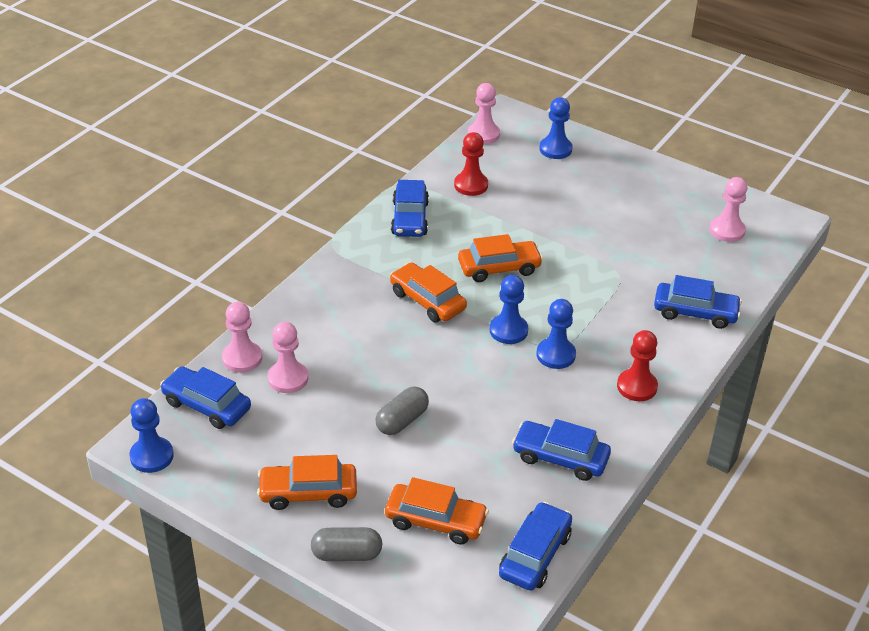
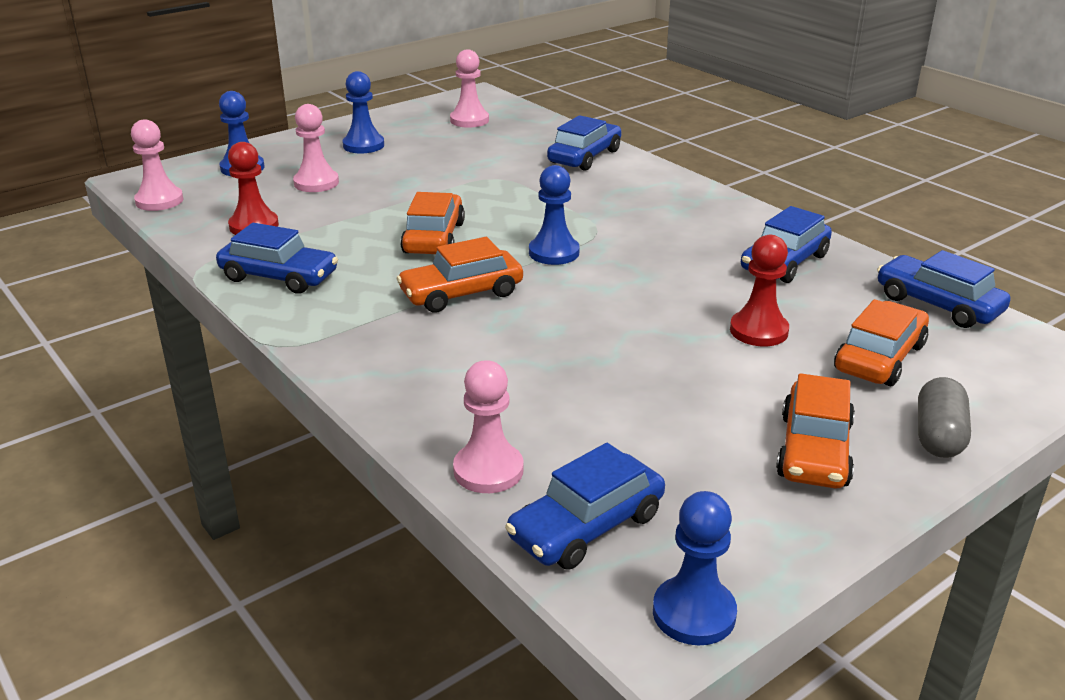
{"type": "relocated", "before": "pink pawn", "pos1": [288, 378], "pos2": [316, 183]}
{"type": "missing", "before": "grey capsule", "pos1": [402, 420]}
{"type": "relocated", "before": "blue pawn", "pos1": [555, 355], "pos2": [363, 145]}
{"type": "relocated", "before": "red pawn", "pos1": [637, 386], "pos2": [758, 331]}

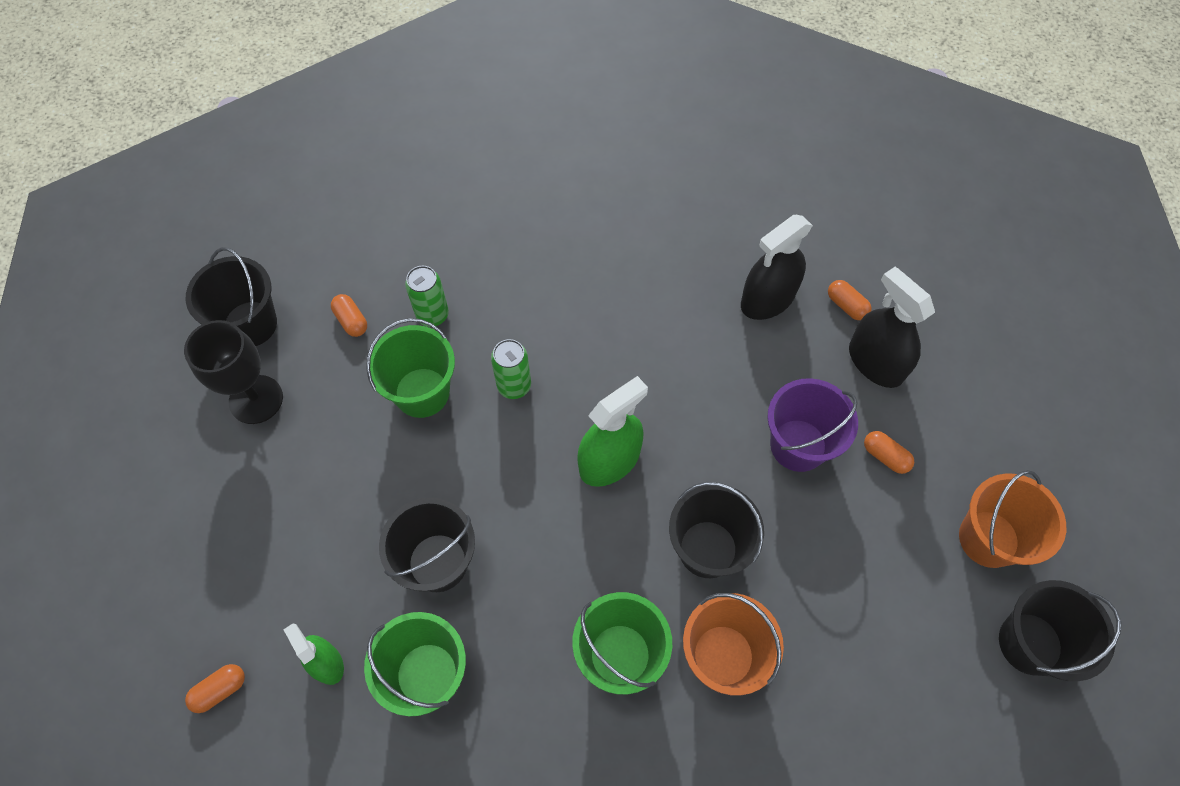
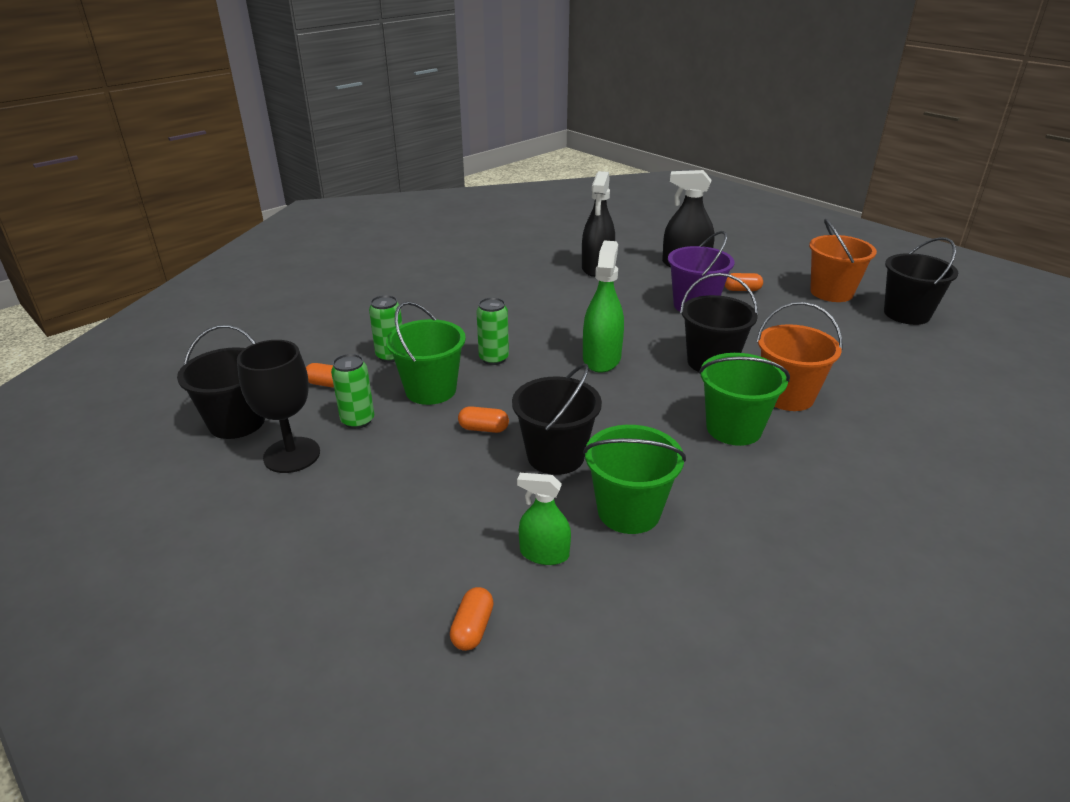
{"type": "relocated", "before": "orange capsule", "pos1": [846, 305], "pos2": [483, 429]}
{"type": "appeared", "after": "green can", "pos2": [357, 420]}

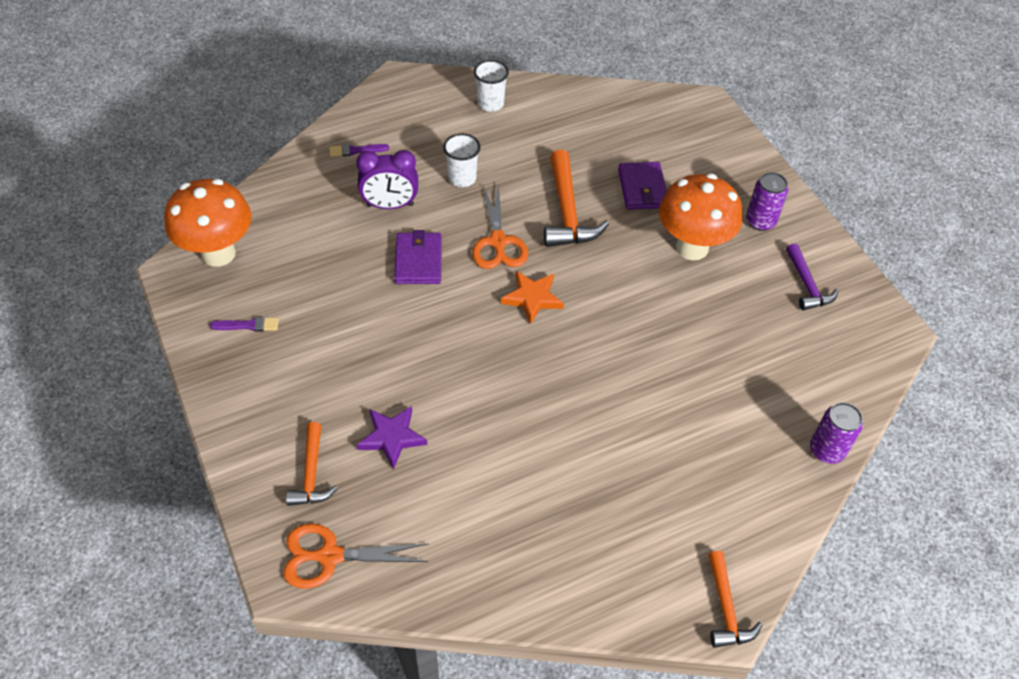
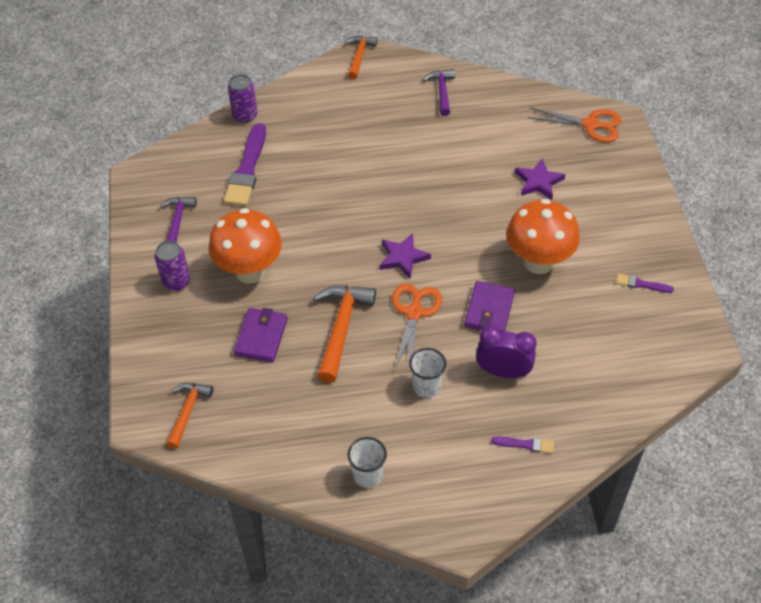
{"type": "relocated", "before": "orange mushroom", "pos1": [218, 253], "pos2": [538, 262]}
{"type": "relocated", "before": "orange hammer", "pos1": [311, 474], "pos2": [188, 411]}
{"type": "colour", "before": "orange star", "after": "purple star", "pos1": [532, 298], "pos2": [403, 257]}
{"type": "appeared", "after": "purple brush", "pos2": [247, 169]}
{"type": "appeared", "after": "purple hammer", "pos2": [442, 91]}

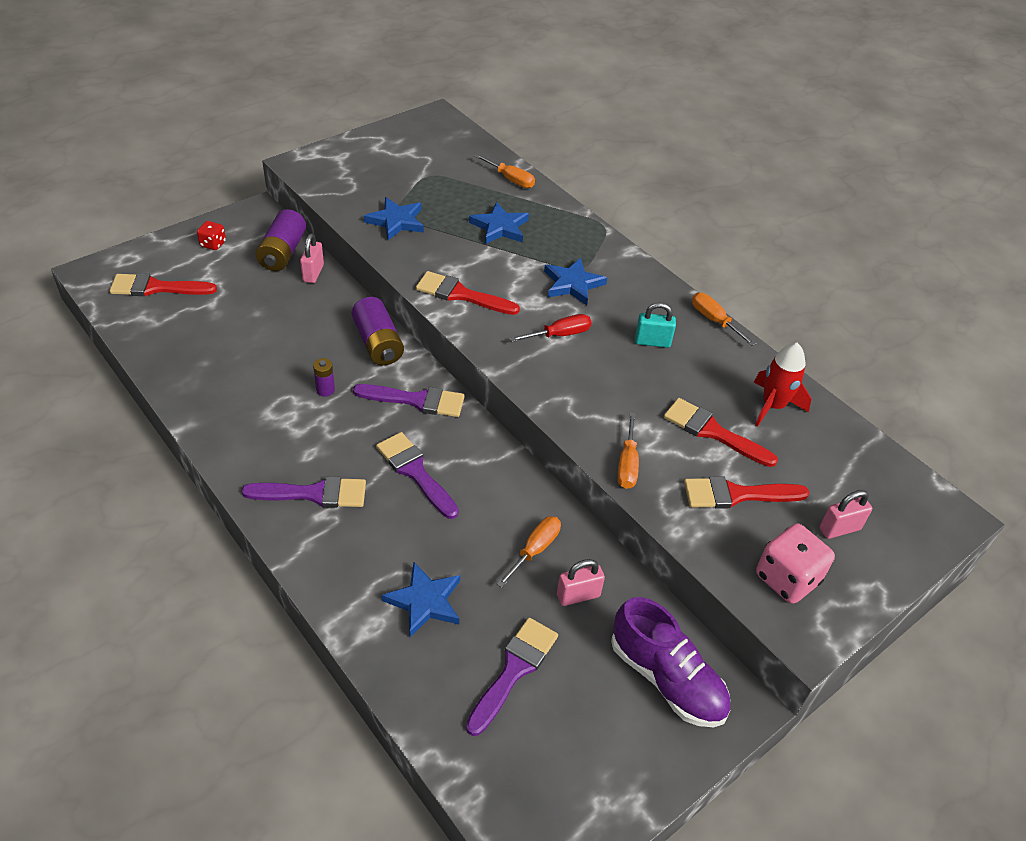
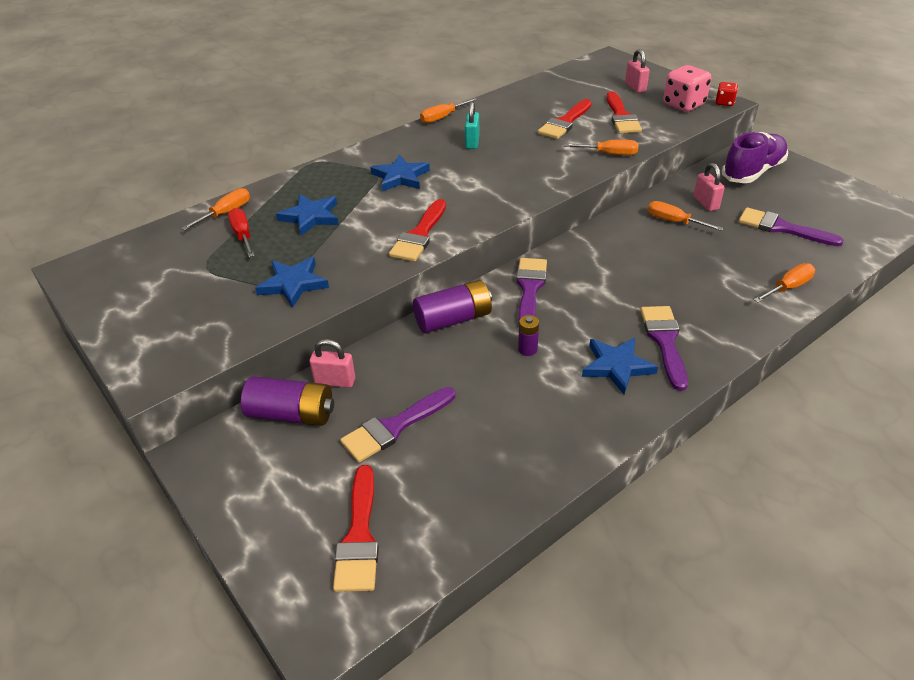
{"type": "relocated", "before": "red dice", "pos1": [213, 244], "pos2": [724, 103]}
{"type": "relocated", "before": "purple brush", "pos1": [415, 472], "pos2": [394, 427]}
{"type": "relocated", "before": "blue star", "pos1": [425, 601], "pos2": [616, 366]}
{"type": "relocated", "before": "red screwdriver", "pos1": [559, 335], "pos2": [243, 235]}
{"type": "missing", "before": "red rocket", "pos1": [773, 406]}
{"type": "appeared", "after": "orange screwdriver", "pos2": [788, 287]}

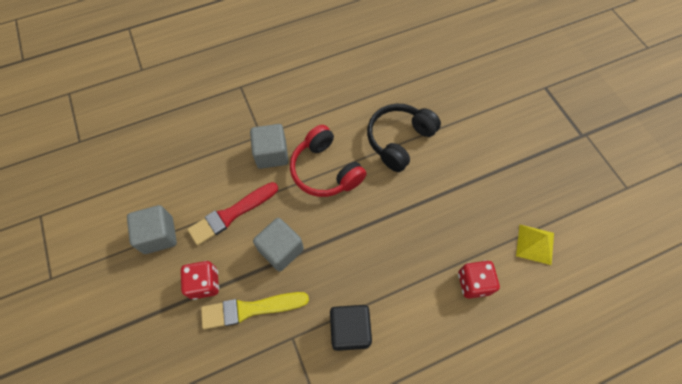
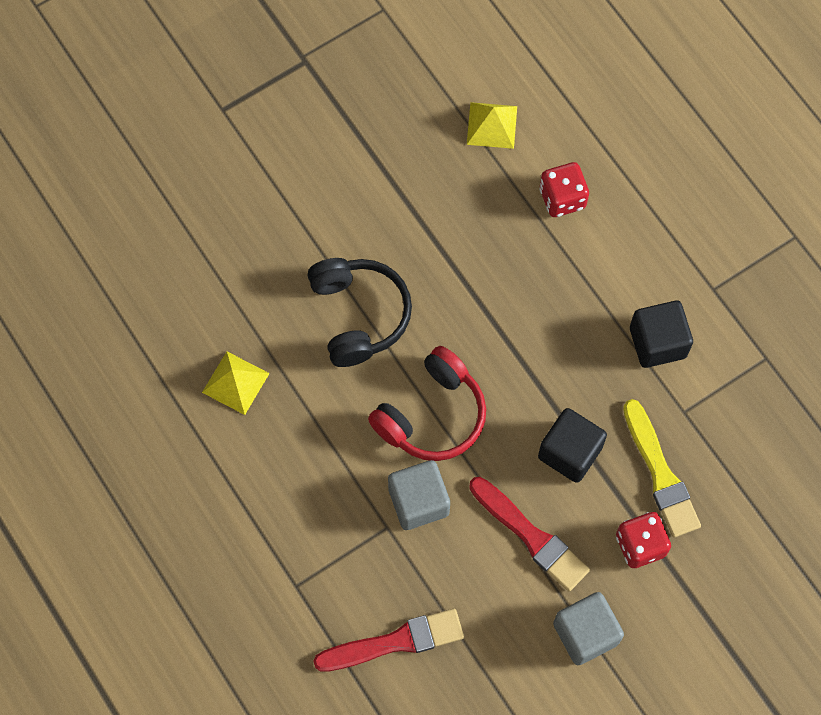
{"type": "colour", "before": "grey cube", "after": "black cube", "pos1": [281, 250], "pos2": [570, 452]}
{"type": "spun", "before": "black headphones", "pos1": [399, 140], "pos2": [359, 315], "turn": -135}
{"type": "appeared", "after": "yellow pyramid", "pos2": [235, 383]}
{"type": "appeared", "after": "red brush", "pos2": [395, 642]}

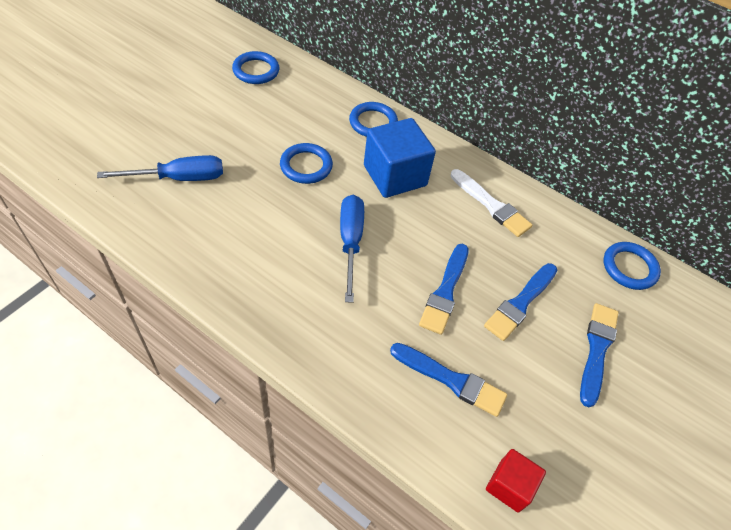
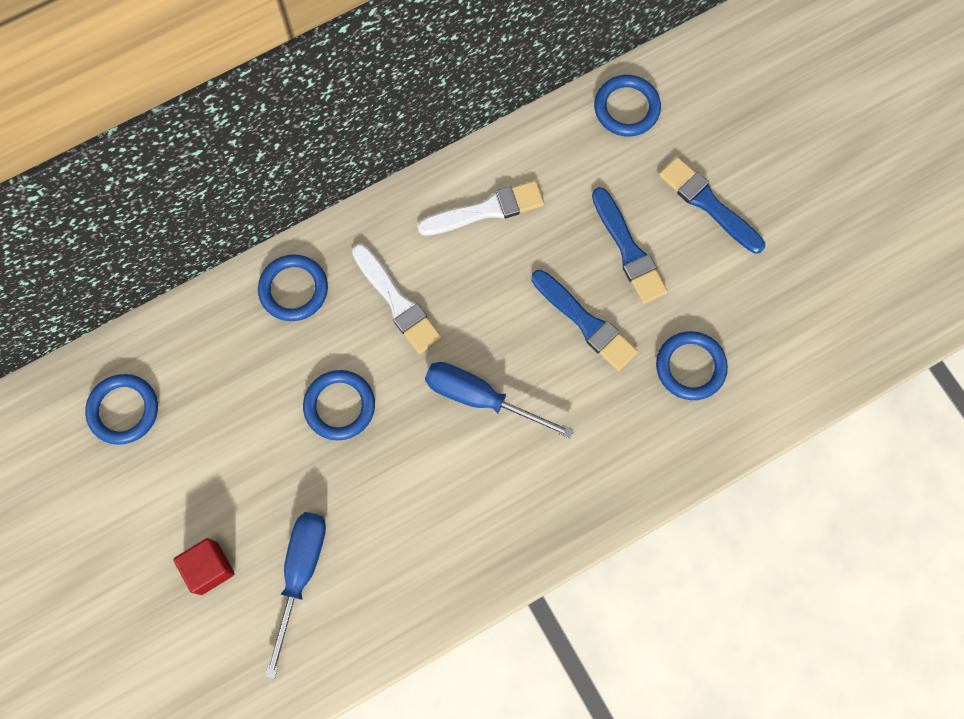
{"type": "exchanged", "before": "blue cube", "after": "white brush", "pos1": [395, 175], "pos2": [397, 302]}
{"type": "exchanged", "before": "blue brush", "after": "blue ring", "pos1": [451, 380], "pos2": [690, 367]}
{"type": "relocated", "before": "red cube", "pos1": [509, 486], "pos2": [209, 568]}

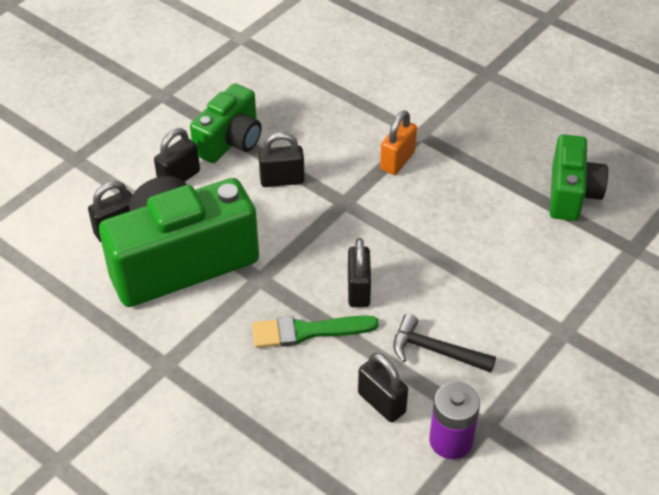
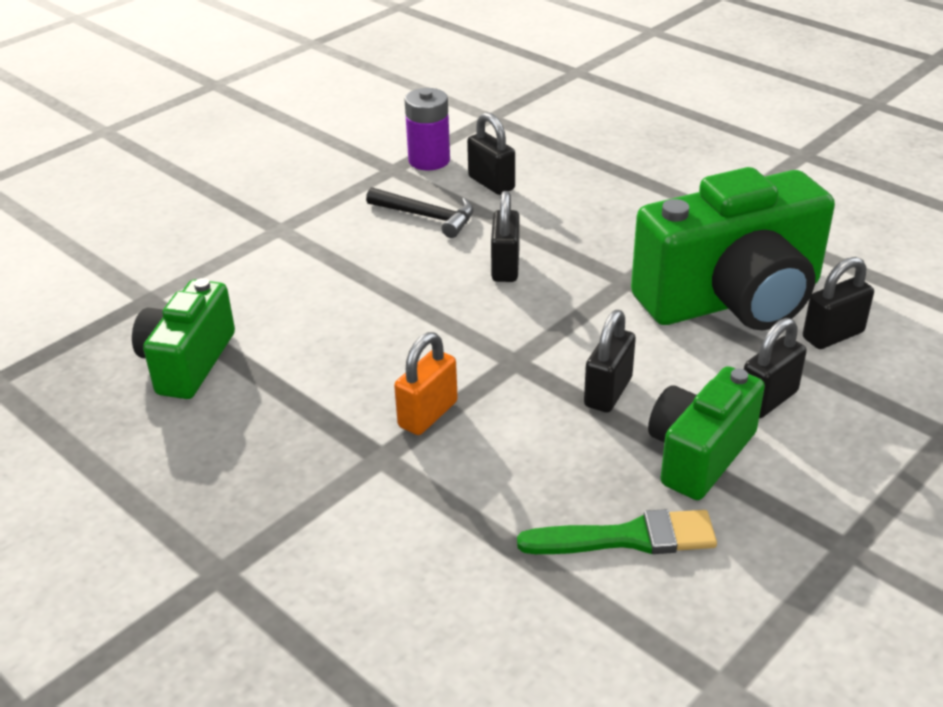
{"type": "relocated", "before": "green brush", "pos1": [307, 331], "pos2": [627, 538]}
{"type": "spun", "before": "black padlock", "pos1": [282, 180], "pos2": [608, 392], "turn": -60}

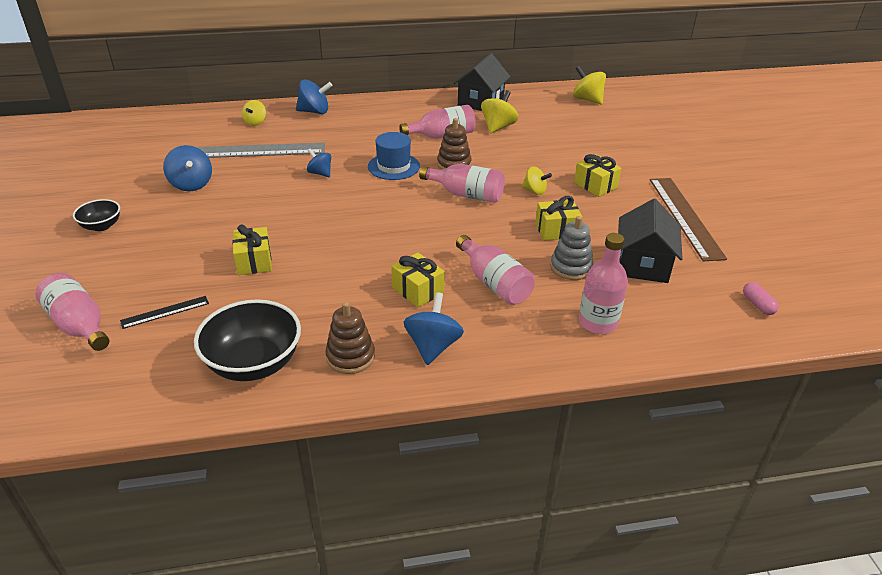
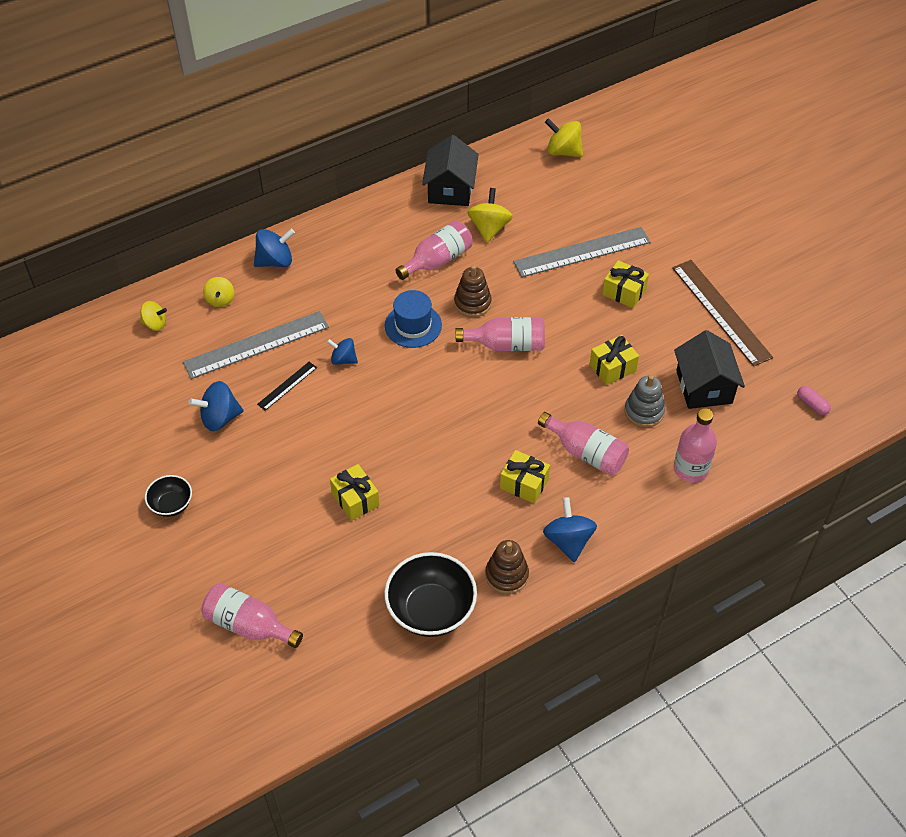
{"type": "relocated", "before": "black ruler", "pos1": [165, 312], "pos2": [287, 386]}
{"type": "spun", "before": "blue spinning top", "pos1": [191, 184], "pos2": [220, 418], "turn": 120}
{"type": "relocated", "before": "yellow spinning top", "pos1": [535, 191], "pos2": [155, 324]}
{"type": "appeared", "after": "grey ruler", "pos2": [582, 252]}

